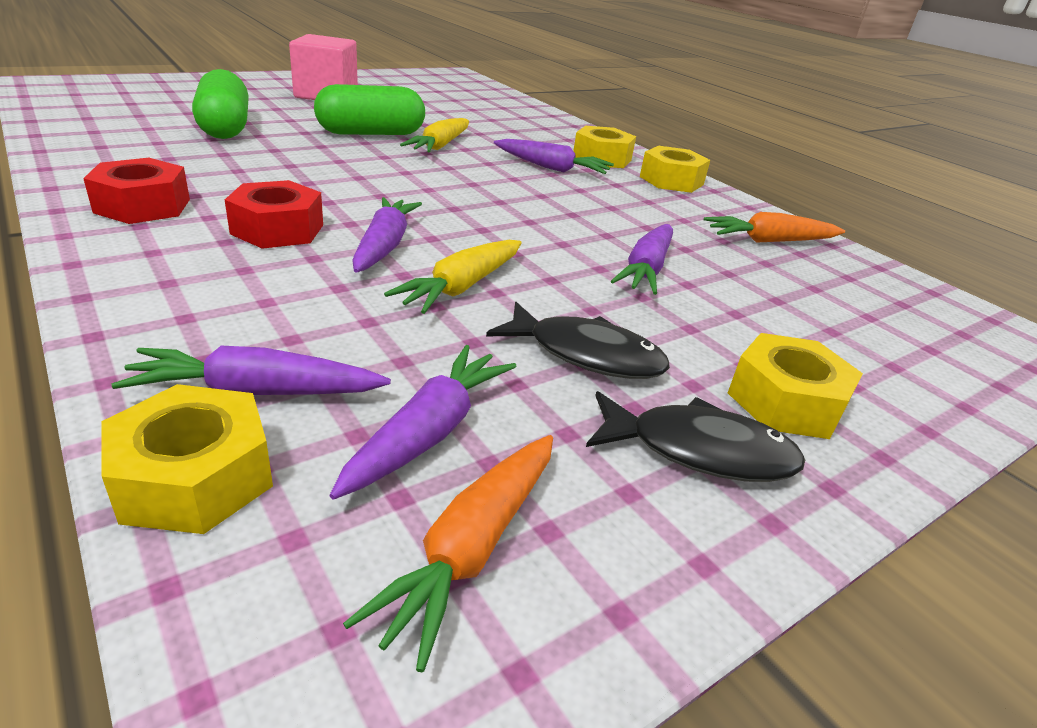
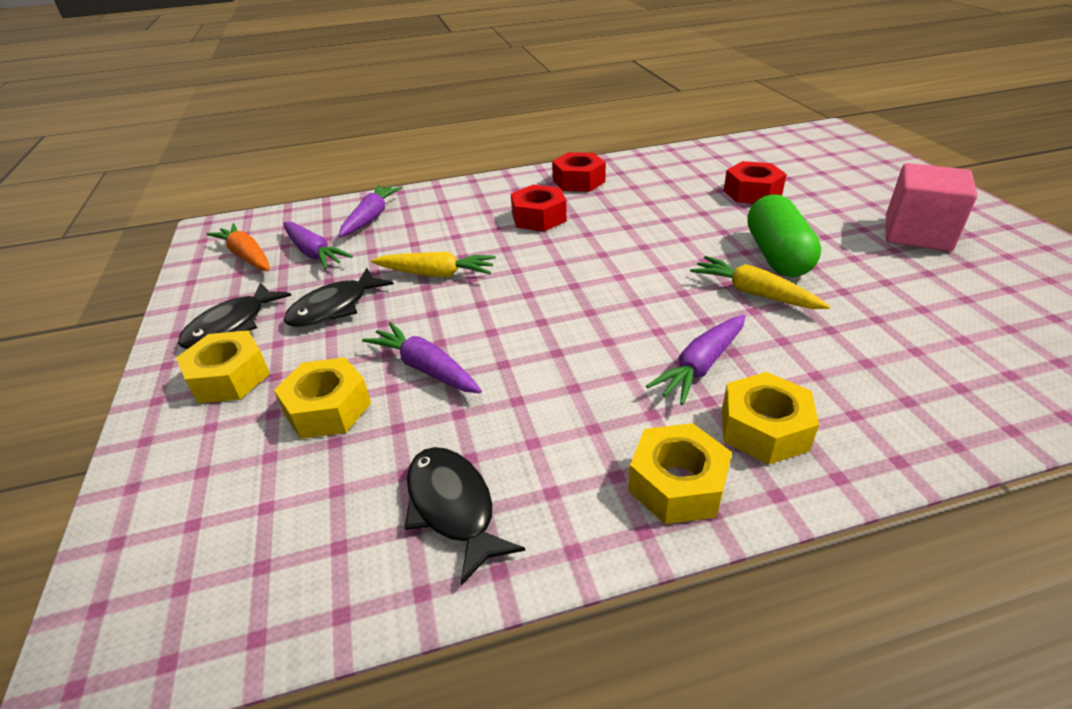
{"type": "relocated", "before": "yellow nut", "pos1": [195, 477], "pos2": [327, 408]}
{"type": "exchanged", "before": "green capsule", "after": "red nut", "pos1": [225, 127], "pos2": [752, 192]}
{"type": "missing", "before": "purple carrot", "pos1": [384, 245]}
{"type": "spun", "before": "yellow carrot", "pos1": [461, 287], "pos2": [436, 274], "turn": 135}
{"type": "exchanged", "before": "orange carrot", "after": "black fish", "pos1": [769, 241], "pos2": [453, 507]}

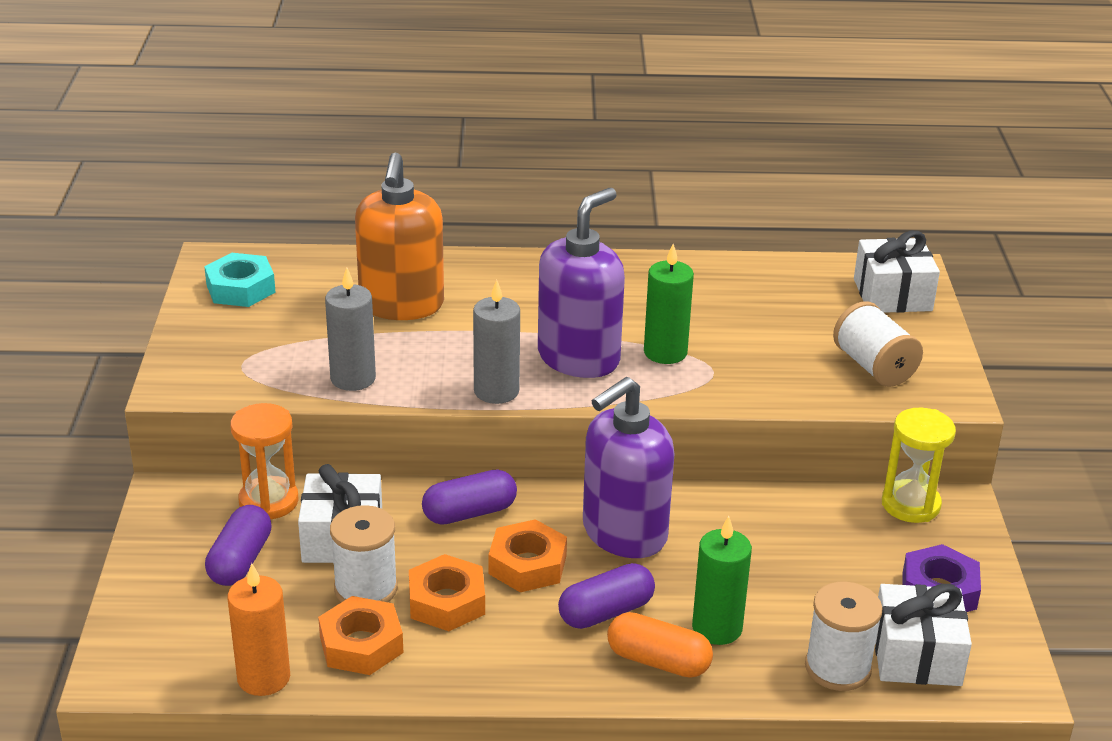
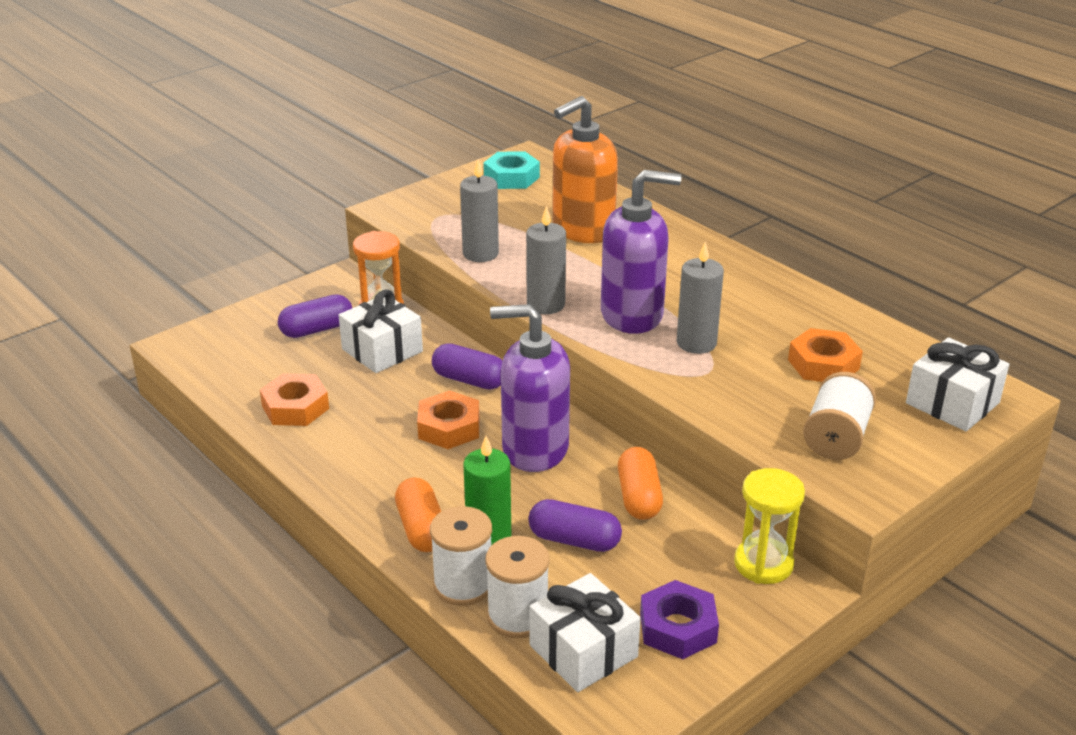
{"type": "missing", "before": "orange candle", "pos1": [264, 678]}
{"type": "relocated", "before": "white spool", "pos1": [366, 588], "pos2": [463, 585]}
{"type": "relocated", "before": "orange nut", "pos1": [447, 601], "pos2": [823, 364]}
{"type": "relocated", "before": "purple capsule", "pos1": [606, 612], "pos2": [574, 540]}
{"type": "colour", "before": "green candle", "after": "grey candle", "pos1": [665, 352], "pos2": [696, 343]}
{"type": "appeared", "after": "orange capsule", "pos2": [639, 497]}

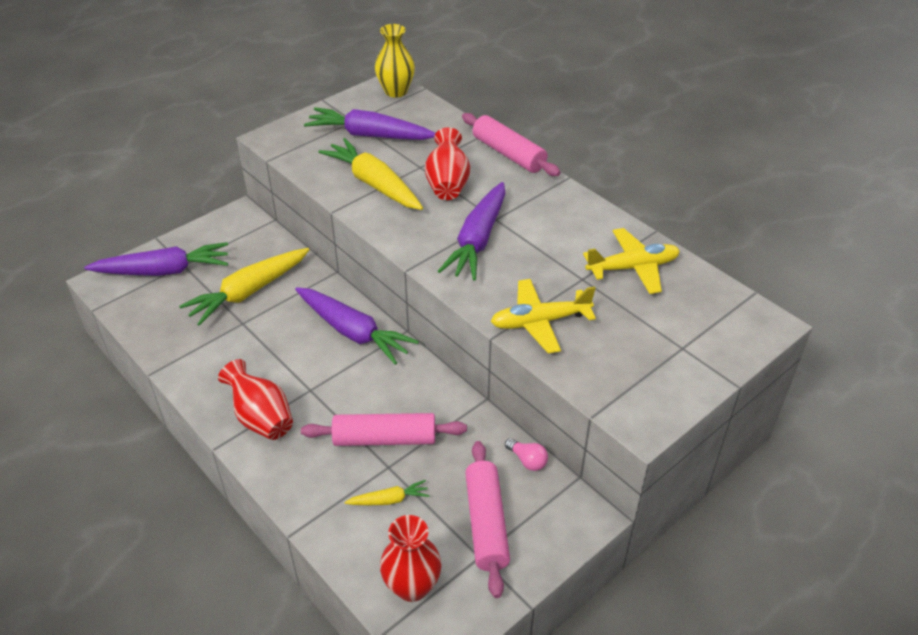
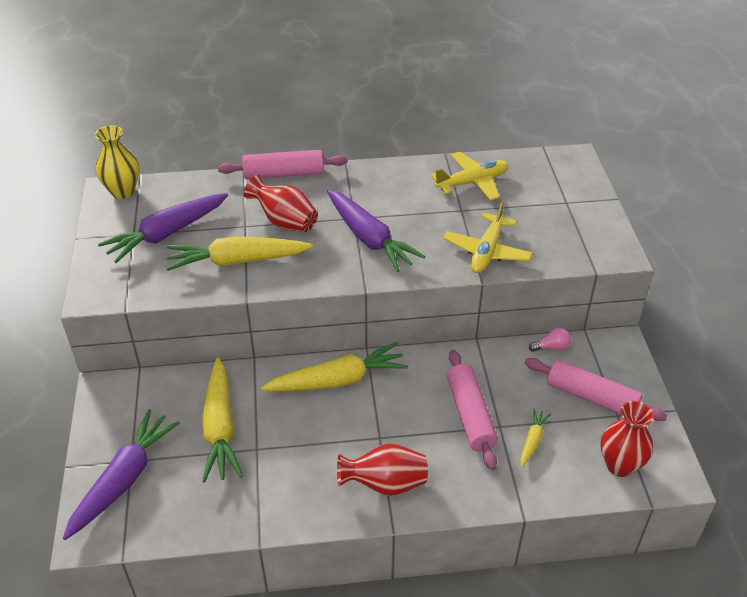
{"type": "colour", "before": "purple carrot", "after": "yellow carrot", "pos1": [353, 332], "pos2": [338, 380]}
{"type": "spun", "before": "pink rolling pin", "pos1": [385, 439], "pos2": [470, 415], "turn": -45}
{"type": "spun", "before": "yellow plane", "pos1": [633, 268], "pos2": [472, 182], "turn": 45}

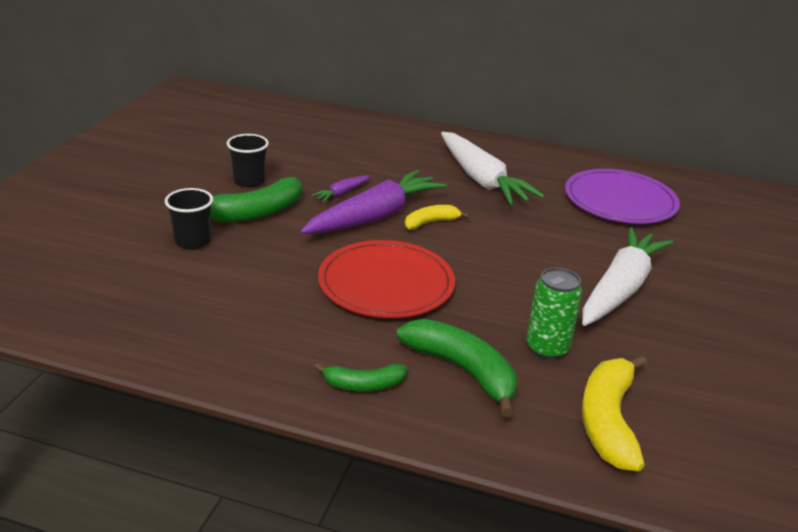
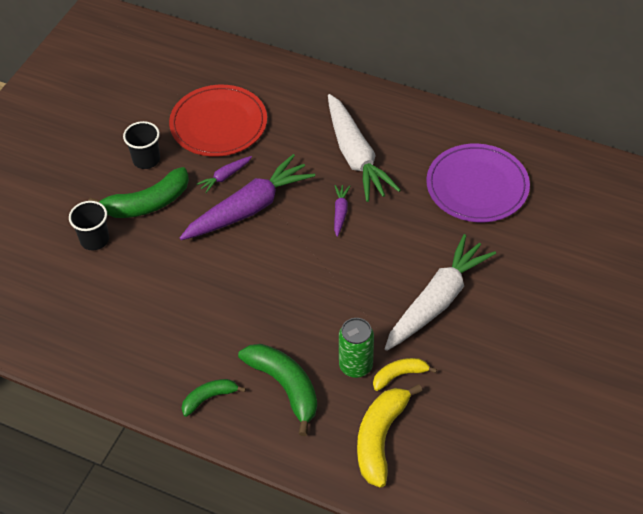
{"type": "spun", "before": "green banana", "pos1": [363, 385], "pos2": [209, 398], "turn": 150}
{"type": "relocated", "before": "red plate", "pos1": [386, 283], "pos2": [218, 124]}
{"type": "relocated", "before": "yellow banana", "pos1": [431, 222], "pos2": [399, 375]}
{"type": "appeared", "after": "purple carrot", "pos2": [340, 212]}

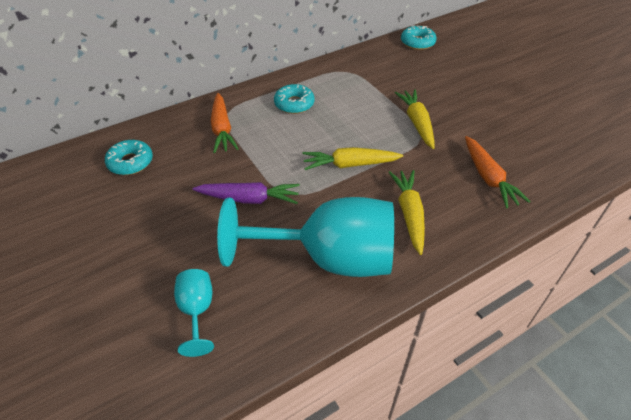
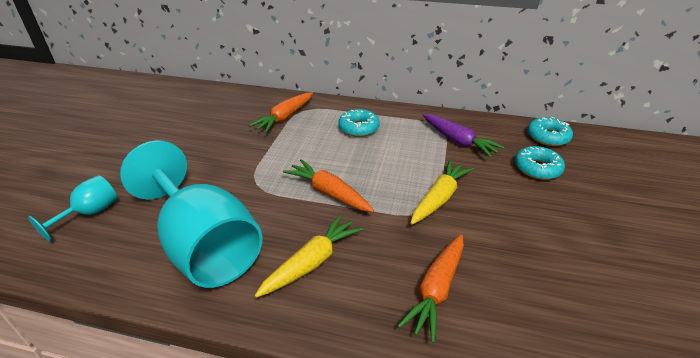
{"type": "relocated", "before": "turquoise donut", "pos1": [130, 162], "pos2": [537, 168]}
{"type": "relocated", "before": "purple carrot", "pos1": [249, 199], "pos2": [458, 141]}
{"type": "colour", "before": "yellow carrot", "after": "orange carrot", "pos1": [349, 165], "pos2": [328, 193]}

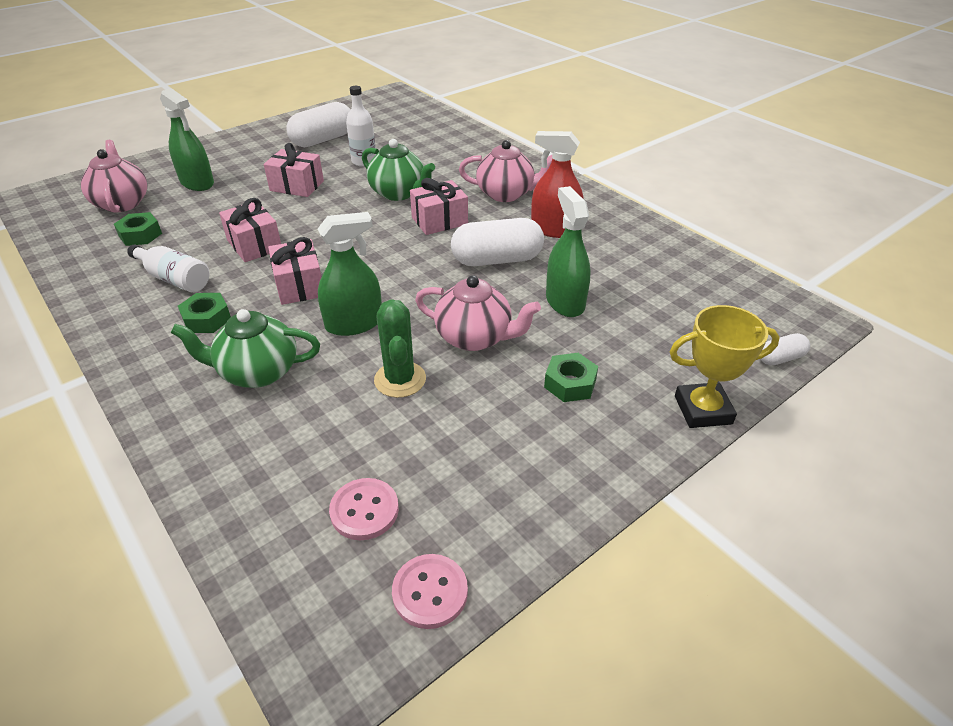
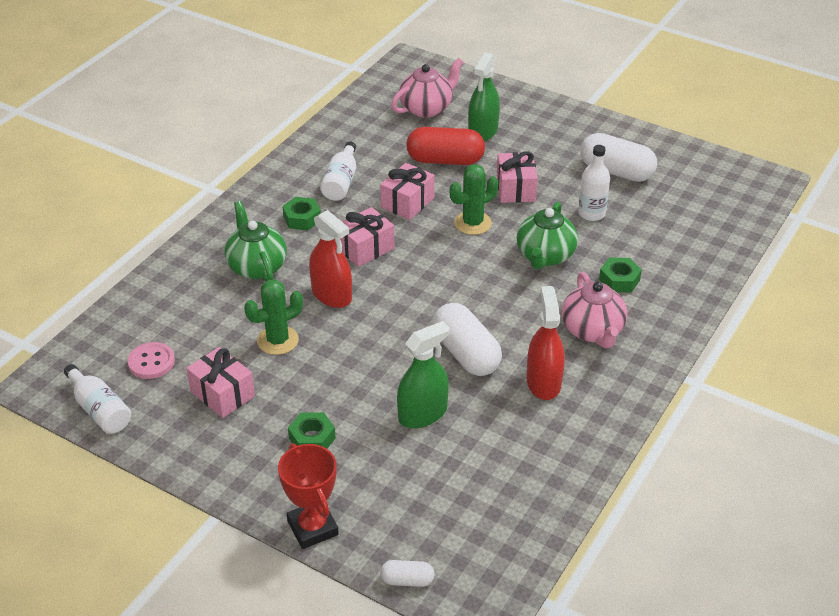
{"type": "relocated", "before": "green nut", "pos1": [140, 235], "pos2": [619, 280]}
{"type": "colour", "before": "green spray bottle", "after": "red spray bottle", "pos1": [354, 323], "pos2": [331, 295]}
{"type": "exchanged", "before": "pink button", "after": "white bottle", "pos1": [430, 592], "pos2": [100, 410]}
{"type": "relocated", "before": "pink gift", "pos1": [439, 221], "pos2": [222, 394]}
{"type": "missing", "before": "pink teapot", "pos1": [475, 337]}
{"type": "colour", "before": "yellow trophy", "after": "red trophy", "pos1": [703, 410], "pos2": [312, 528]}
{"type": "spun", "before": "white capsule", "pos1": [780, 358], "pos2": [407, 580], "turn": -45}
{"type": "appeared", "after": "red capsule", "pos2": [445, 160]}
{"type": "appeared", "after": "green cactus", "pos2": [472, 223]}

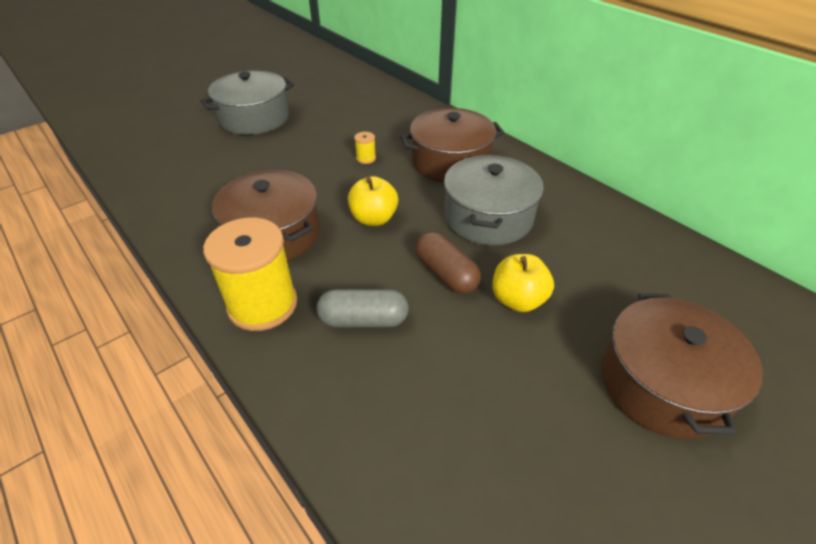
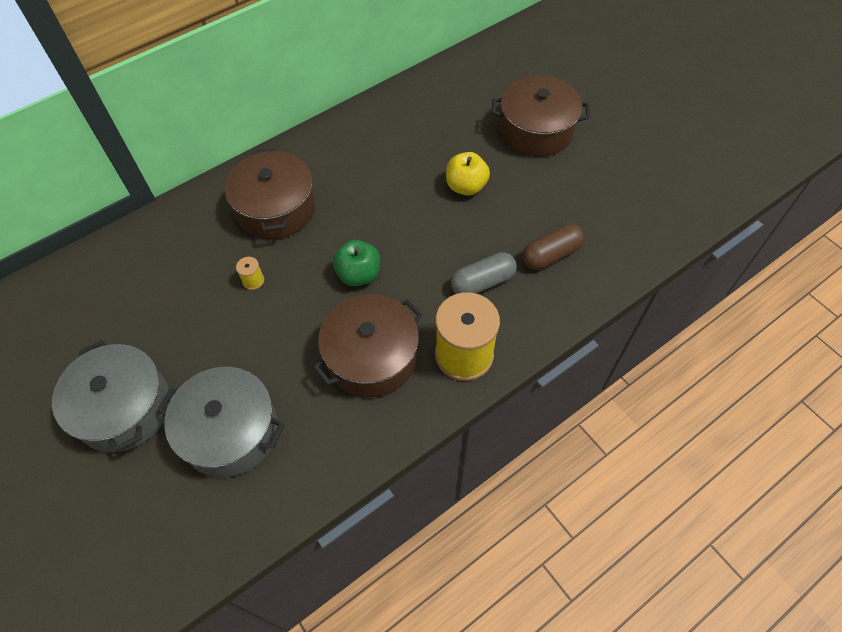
{"type": "spun", "before": "grey capsule", "pos1": [363, 320], "pos2": [482, 282], "turn": 60}
{"type": "colour", "before": "yellow apple", "after": "green apple", "pos1": [373, 218], "pos2": [358, 274]}
{"type": "relocated", "before": "brown capsule", "pos1": [446, 274], "pos2": [551, 254]}
{"type": "relocated", "before": "grey pot", "pos1": [488, 217], "pos2": [230, 431]}

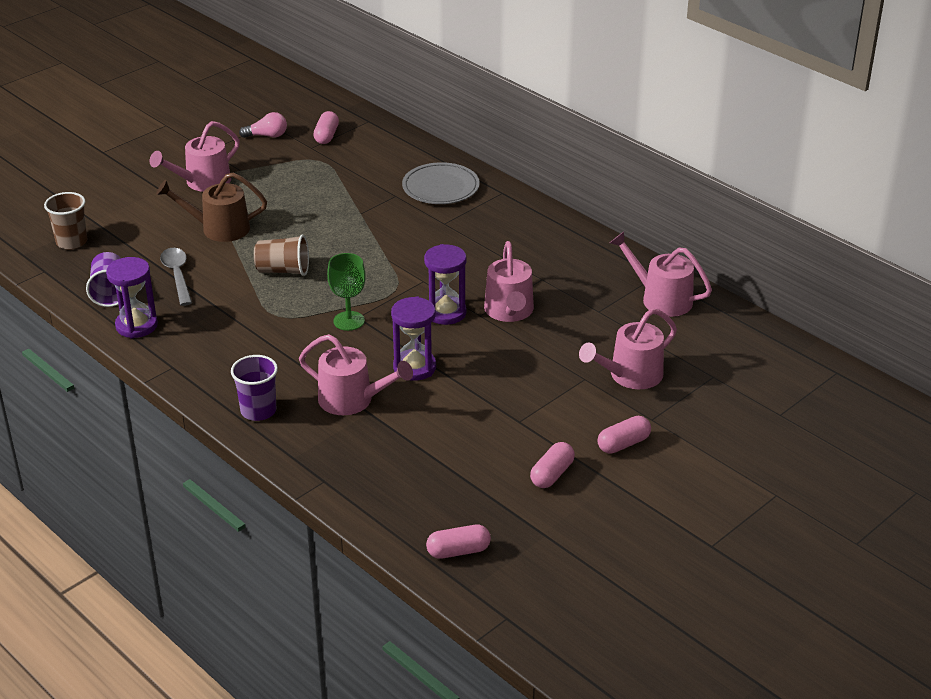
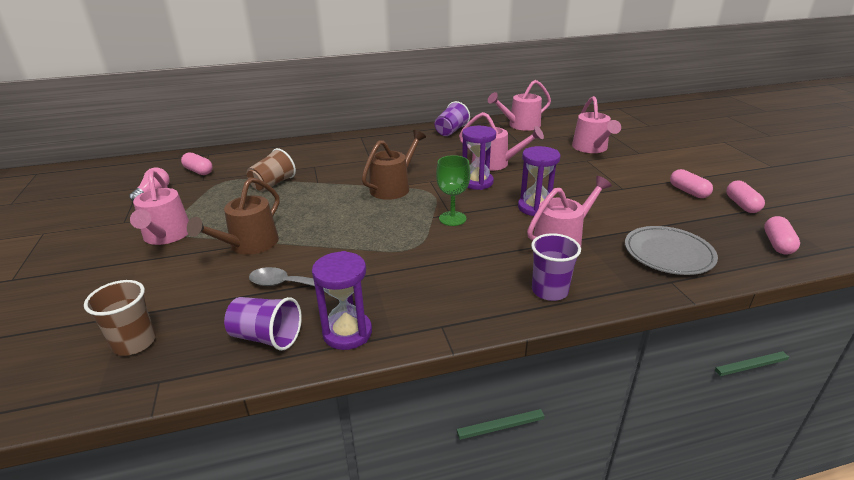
{"type": "relocated", "before": "brown cup", "pos1": [283, 270], "pos2": [273, 184]}
{"type": "relocated", "before": "grey plate", "pos1": [440, 187], "pos2": [668, 253]}
{"type": "relocated", "before": "pink capsule", "pos1": [623, 444], "pos2": [742, 205]}
{"type": "appeared", "after": "brown watering can", "pos2": [393, 187]}
{"type": "appeared", "after": "purple cup", "pos2": [451, 131]}

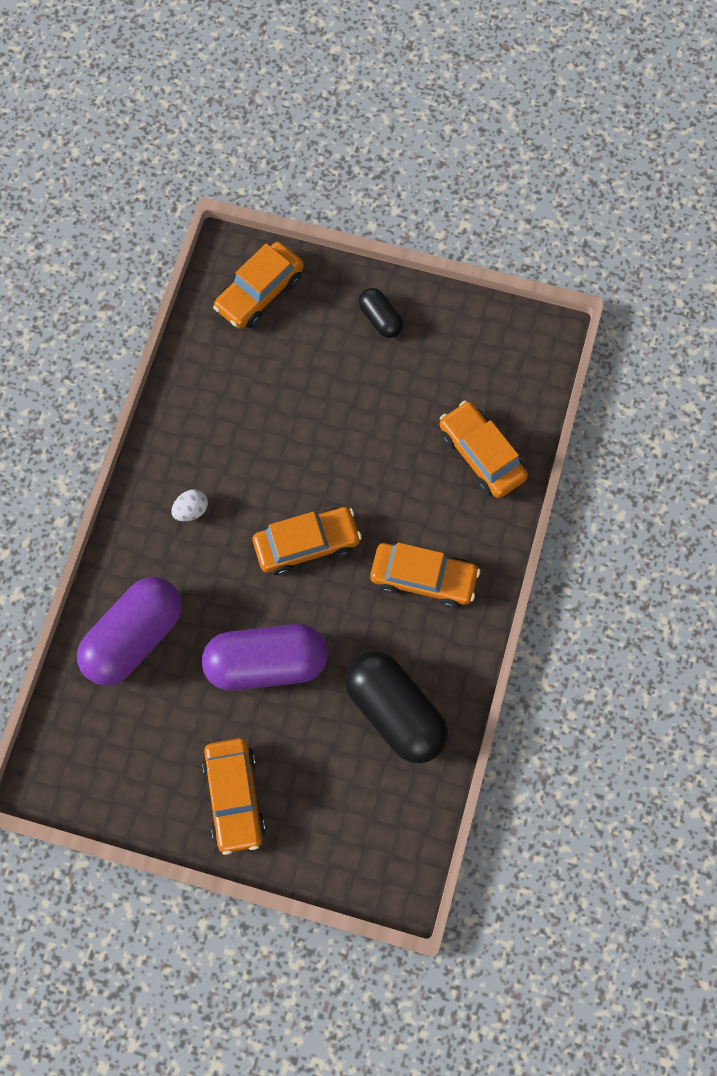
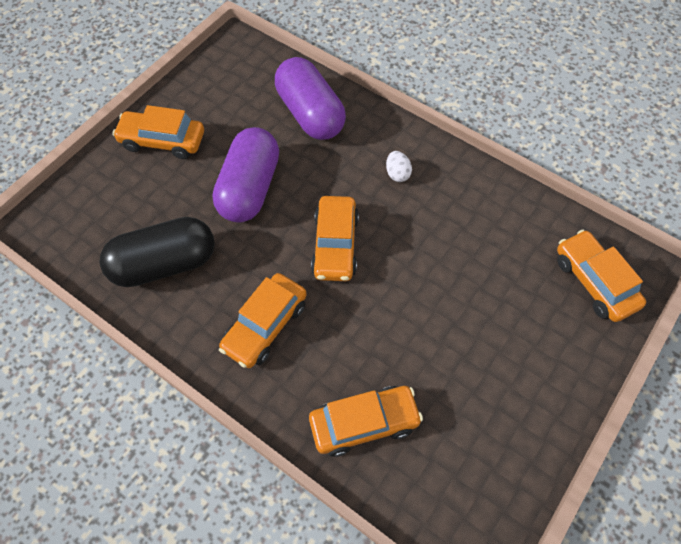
{"type": "missing", "before": "black capsule", "pos1": [380, 319]}

